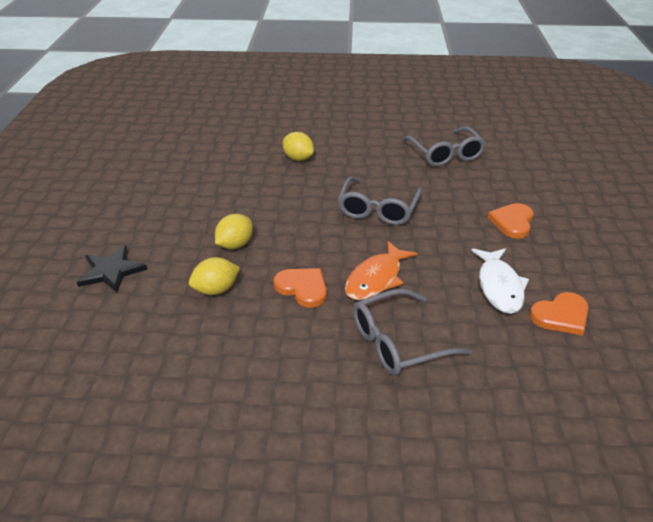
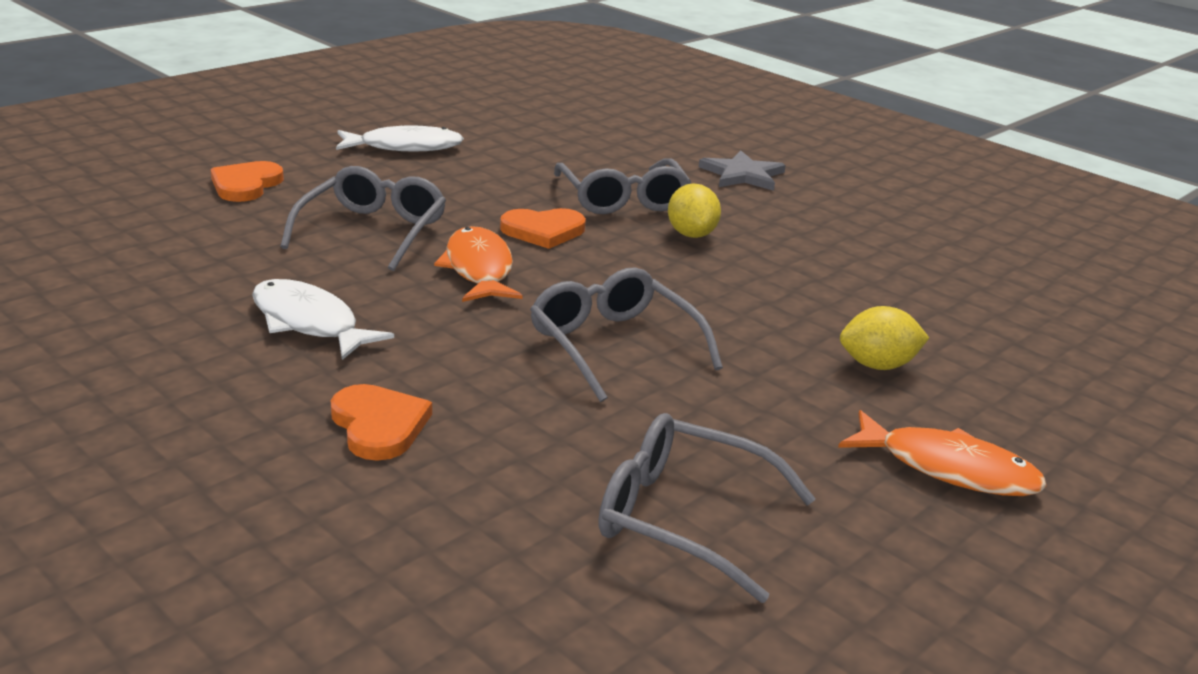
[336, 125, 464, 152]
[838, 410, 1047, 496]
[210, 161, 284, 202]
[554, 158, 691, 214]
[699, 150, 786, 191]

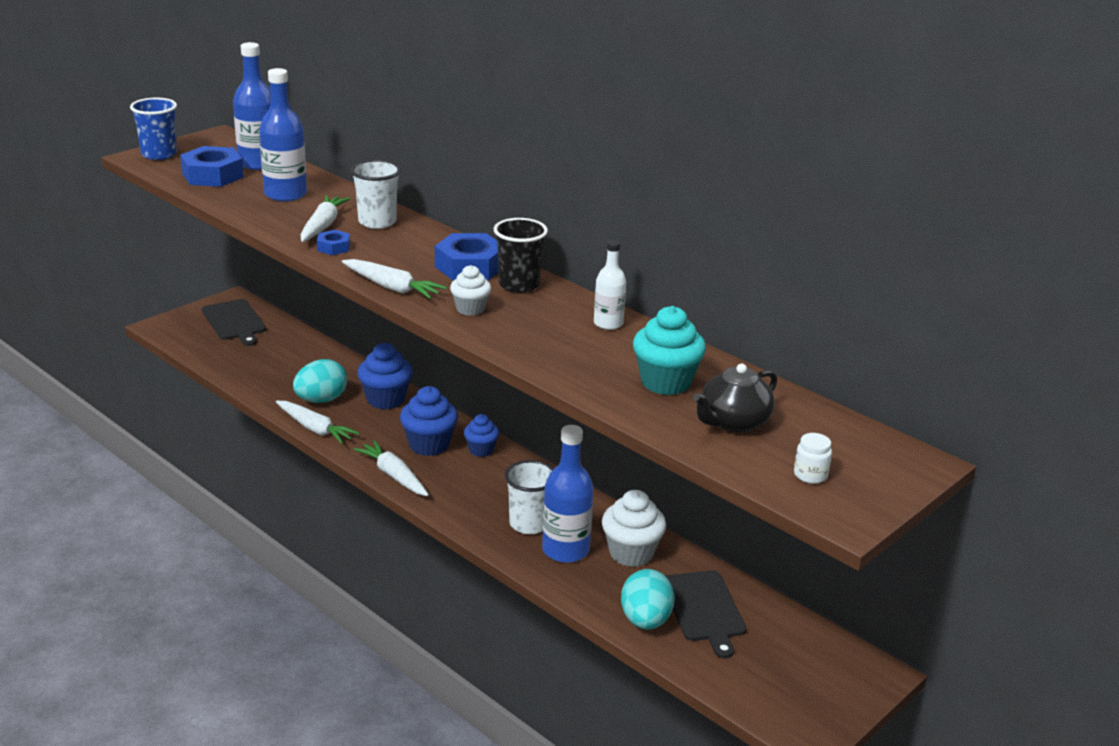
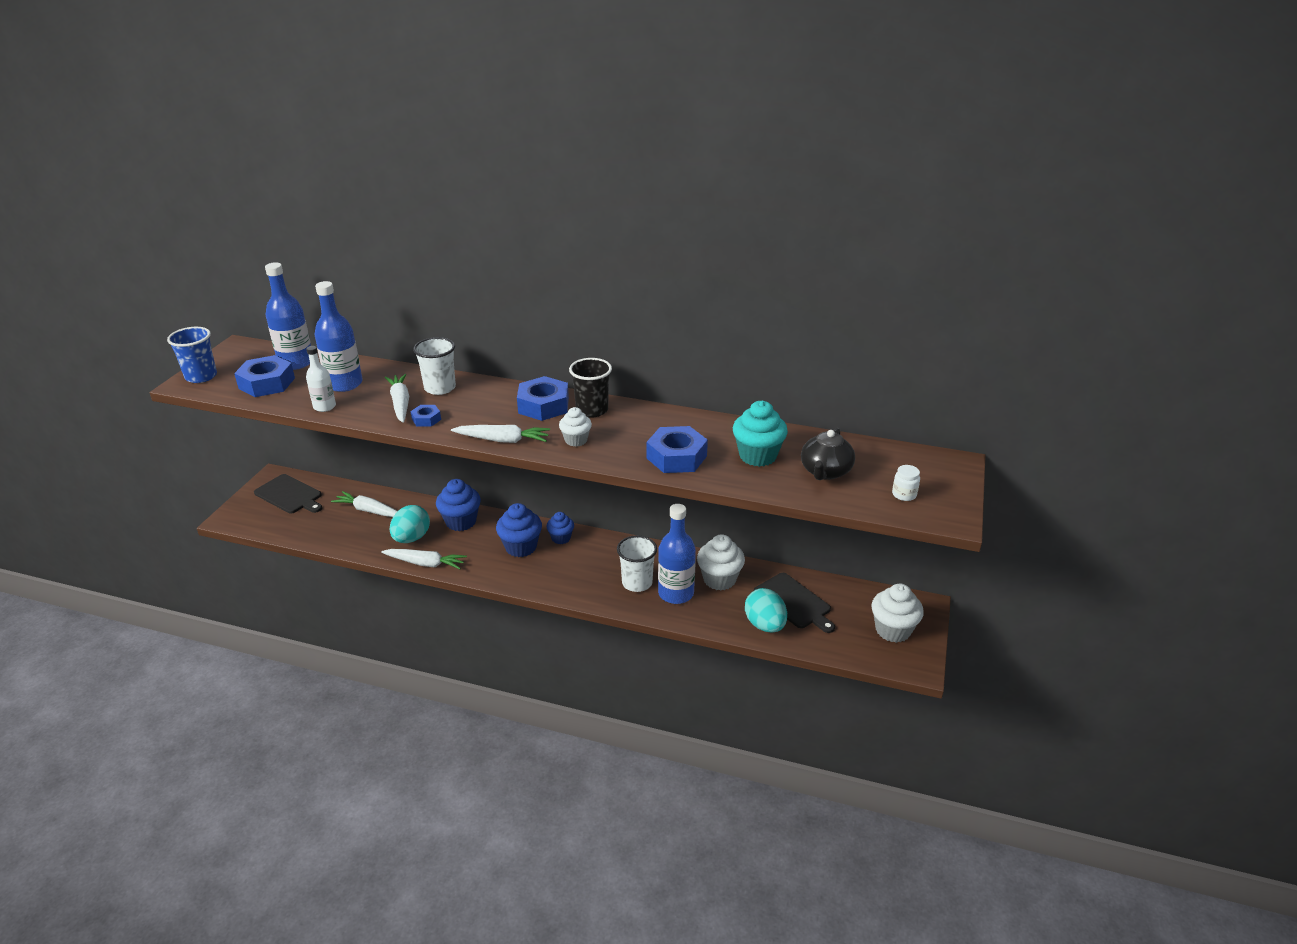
[647, 426, 708, 473]
[871, 584, 924, 643]
[331, 491, 397, 517]
[306, 346, 336, 412]

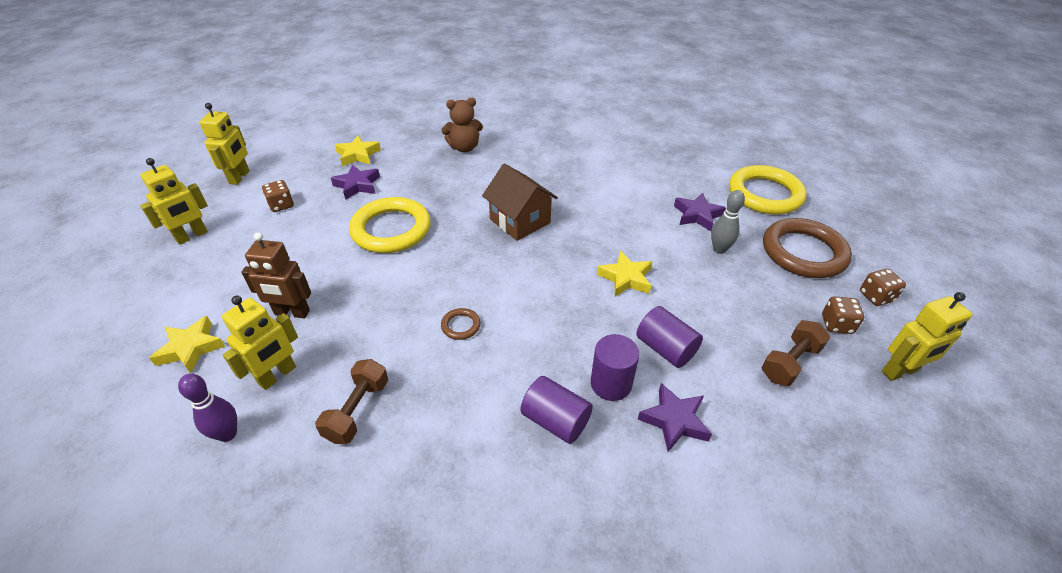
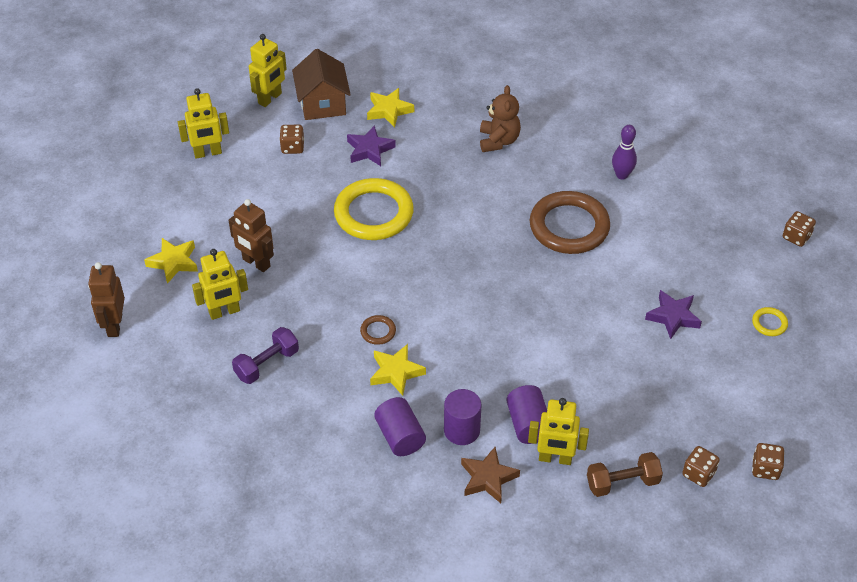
[711, 190, 745, 254] (first image)
[88, 262, 125, 337]
[783, 211, 816, 247]
[612, 125, 637, 179]
[292, 49, 351, 120]
[370, 344, 426, 396]
[530, 191, 610, 254]
[528, 398, 589, 465]
[232, 327, 299, 384]
[461, 447, 520, 503]
[480, 85, 521, 152]
[752, 307, 788, 336]

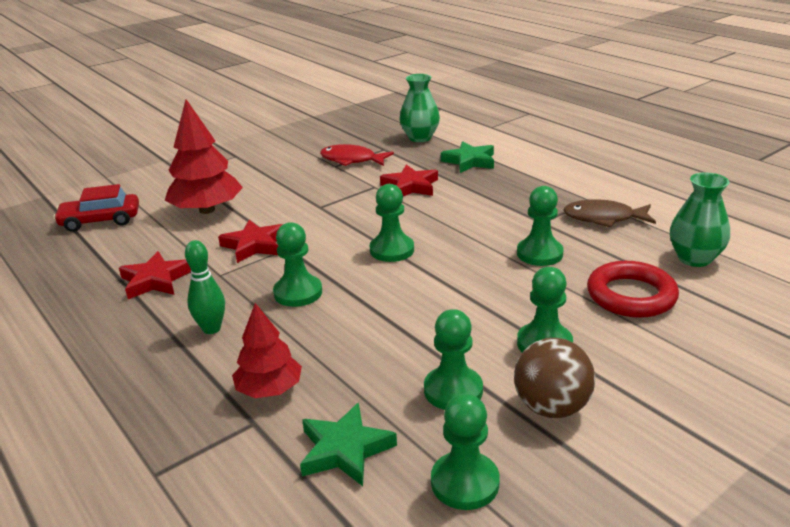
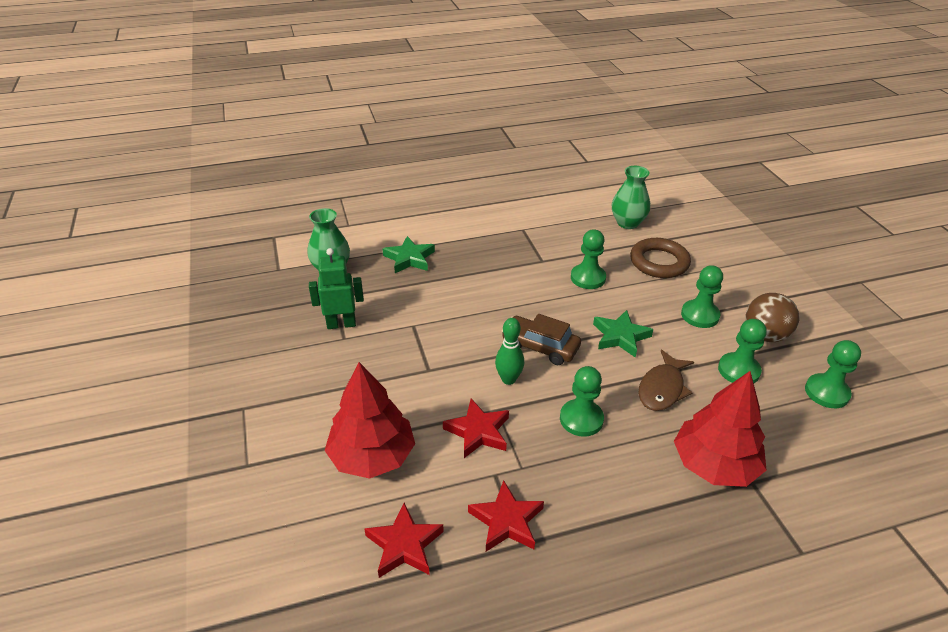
[53, 184, 139, 232] (first image)
[495, 318, 524, 385]
[593, 310, 654, 358]
[364, 503, 444, 578]
[638, 350, 694, 411]
[309, 248, 364, 329]
[501, 314, 581, 365]
[630, 238, 691, 278]
[674, 371, 767, 487]

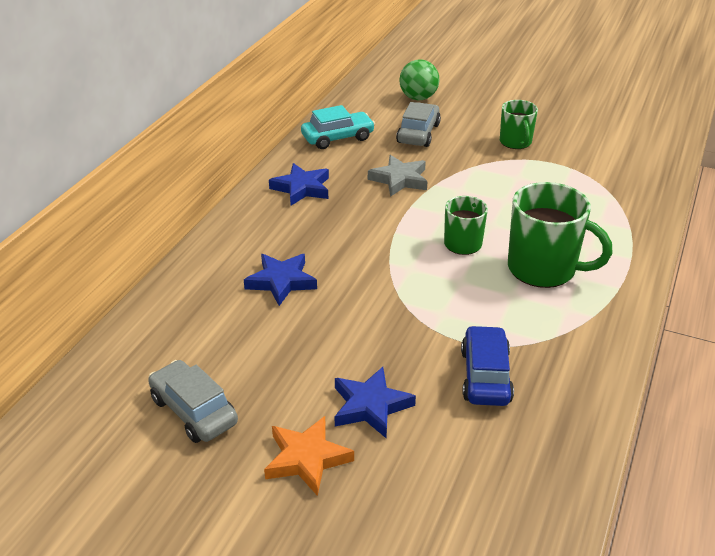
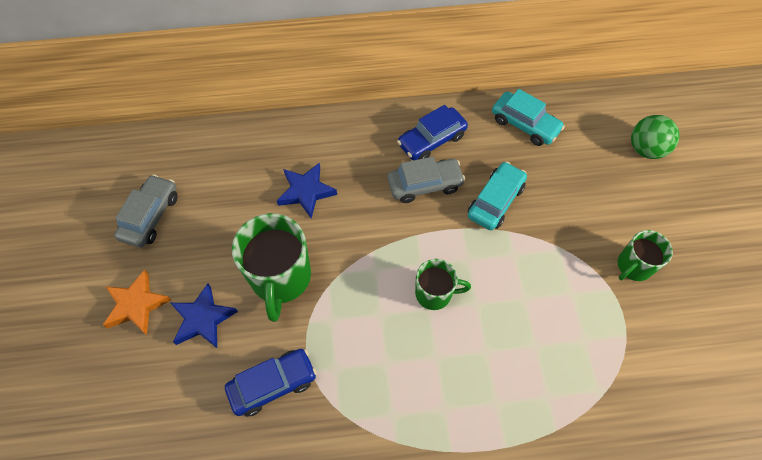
[388, 157, 465, 203]
[232, 213, 311, 322]
[397, 105, 468, 160]
[468, 161, 527, 230]

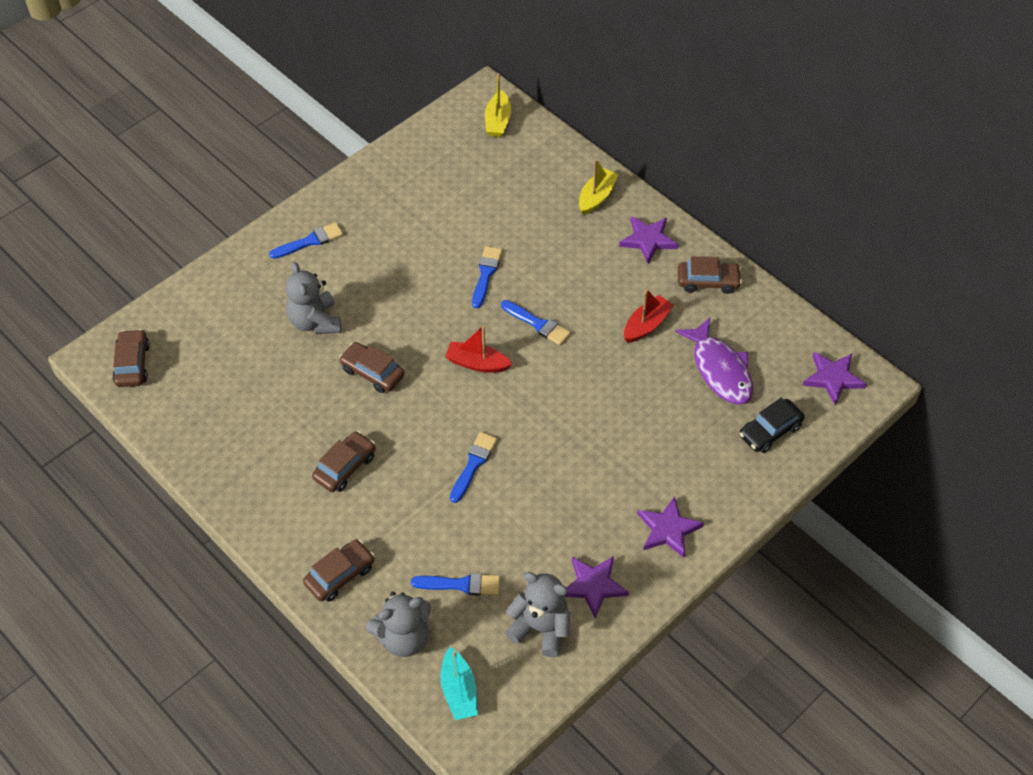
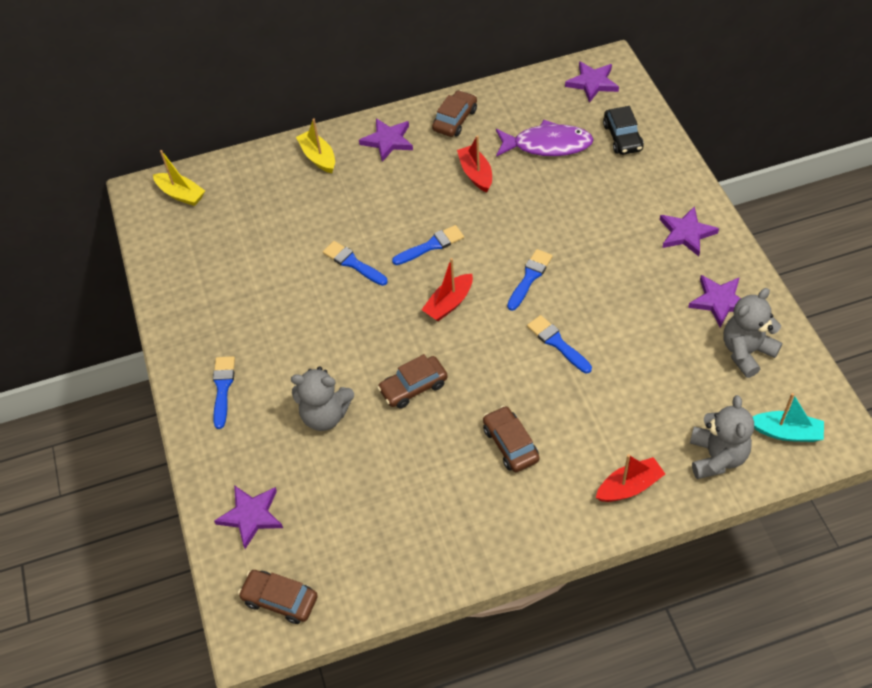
[214, 485, 283, 549]
[507, 249, 553, 311]
[596, 454, 665, 502]

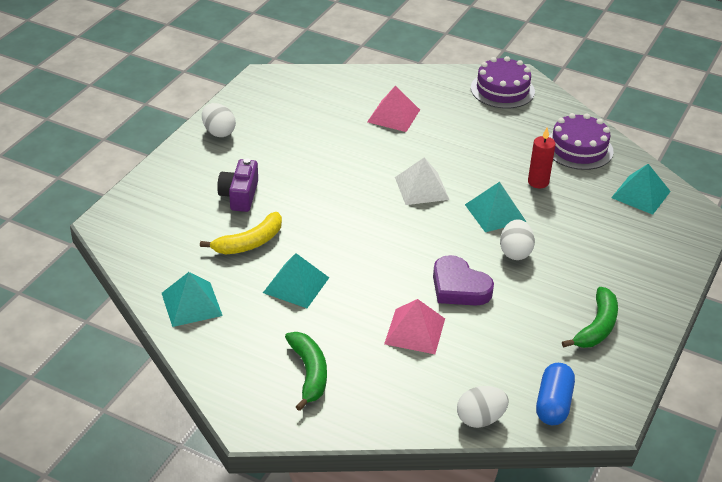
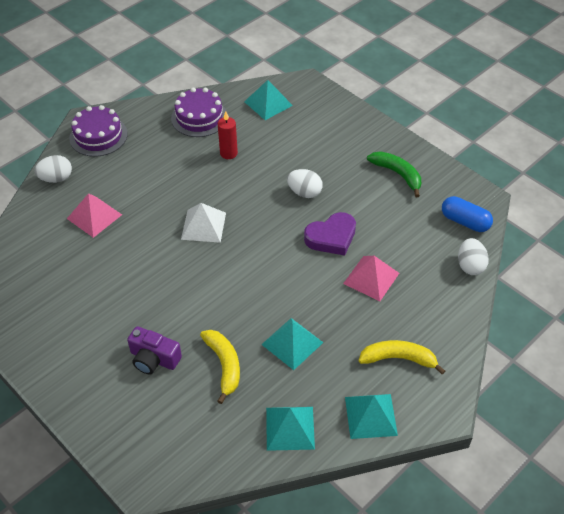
[34, 155, 72, 183]
[345, 394, 398, 439]
[359, 340, 445, 375]

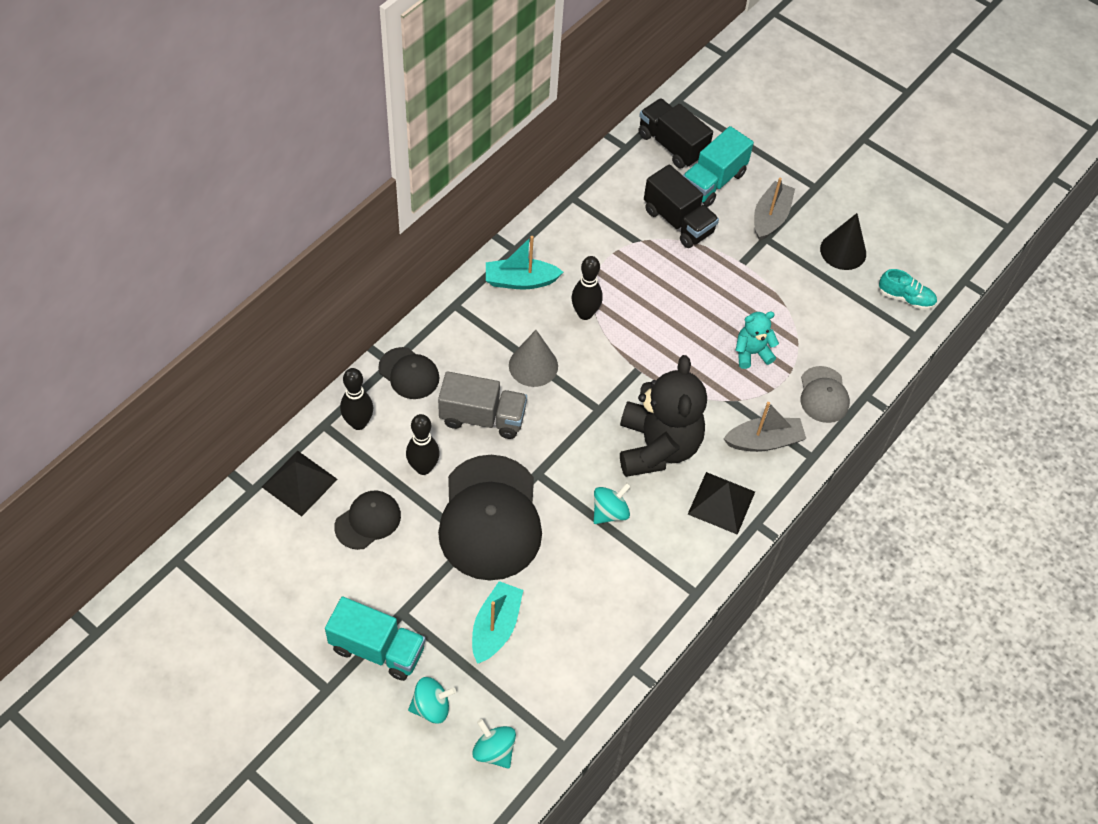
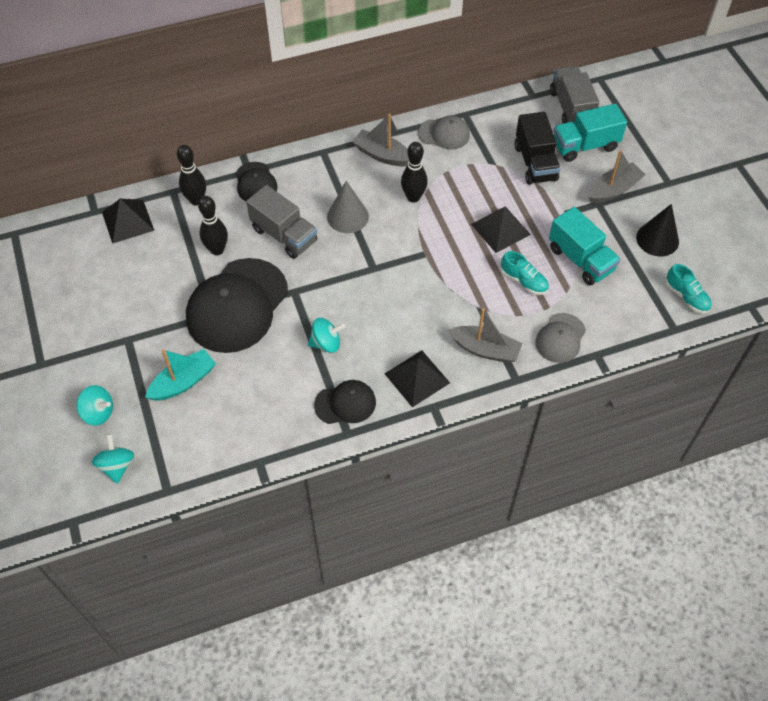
[620, 355, 707, 477] (first image)
[418, 116, 470, 149]
[471, 206, 531, 253]
[549, 207, 621, 285]
[314, 380, 376, 424]
[501, 251, 549, 295]
[352, 114, 409, 167]
[550, 66, 599, 123]

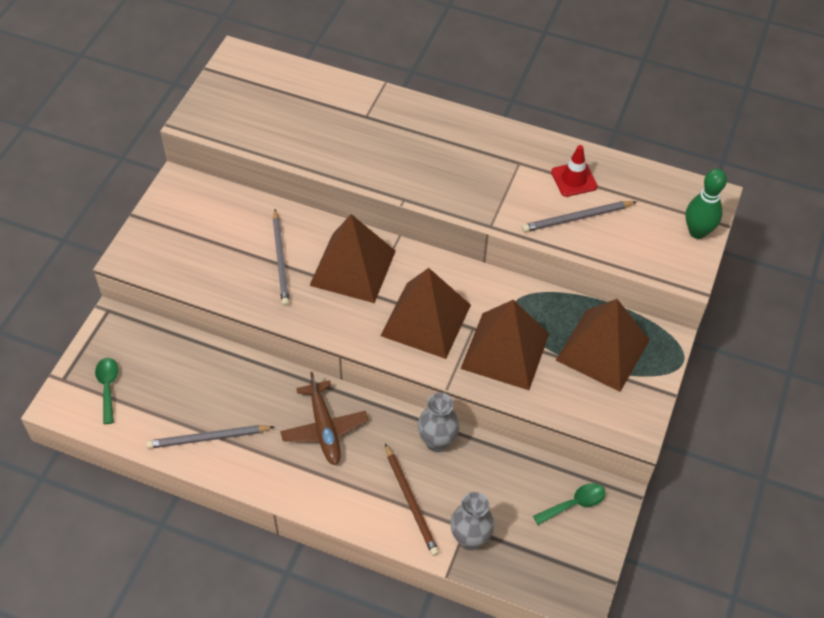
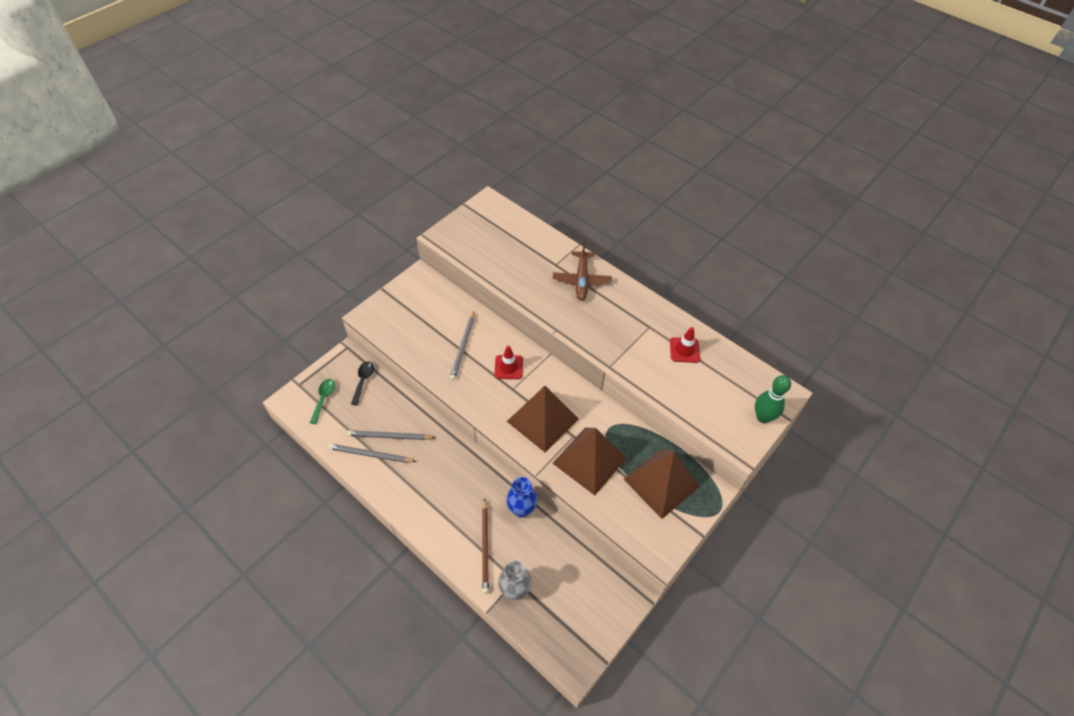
[533, 483, 606, 525] (first image)
[351, 361, 374, 405]
[553, 242, 612, 301]
[347, 430, 436, 440]
[495, 346, 523, 379]
[506, 477, 538, 518]

